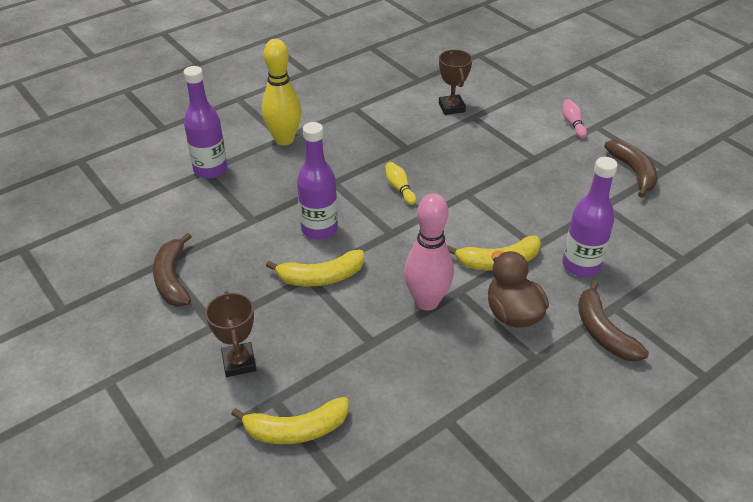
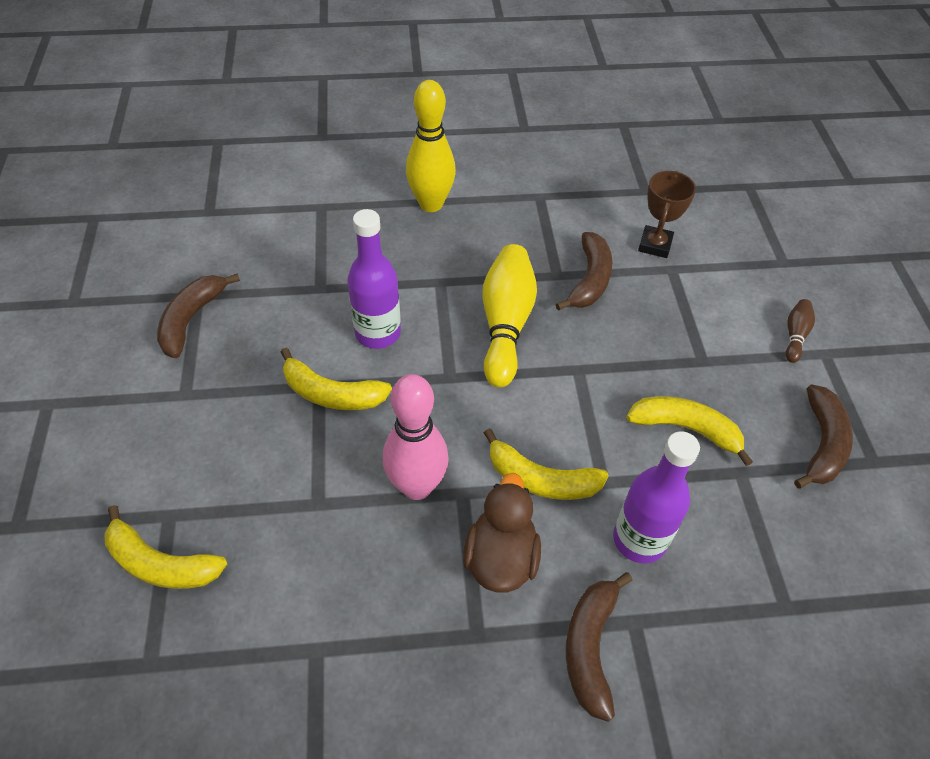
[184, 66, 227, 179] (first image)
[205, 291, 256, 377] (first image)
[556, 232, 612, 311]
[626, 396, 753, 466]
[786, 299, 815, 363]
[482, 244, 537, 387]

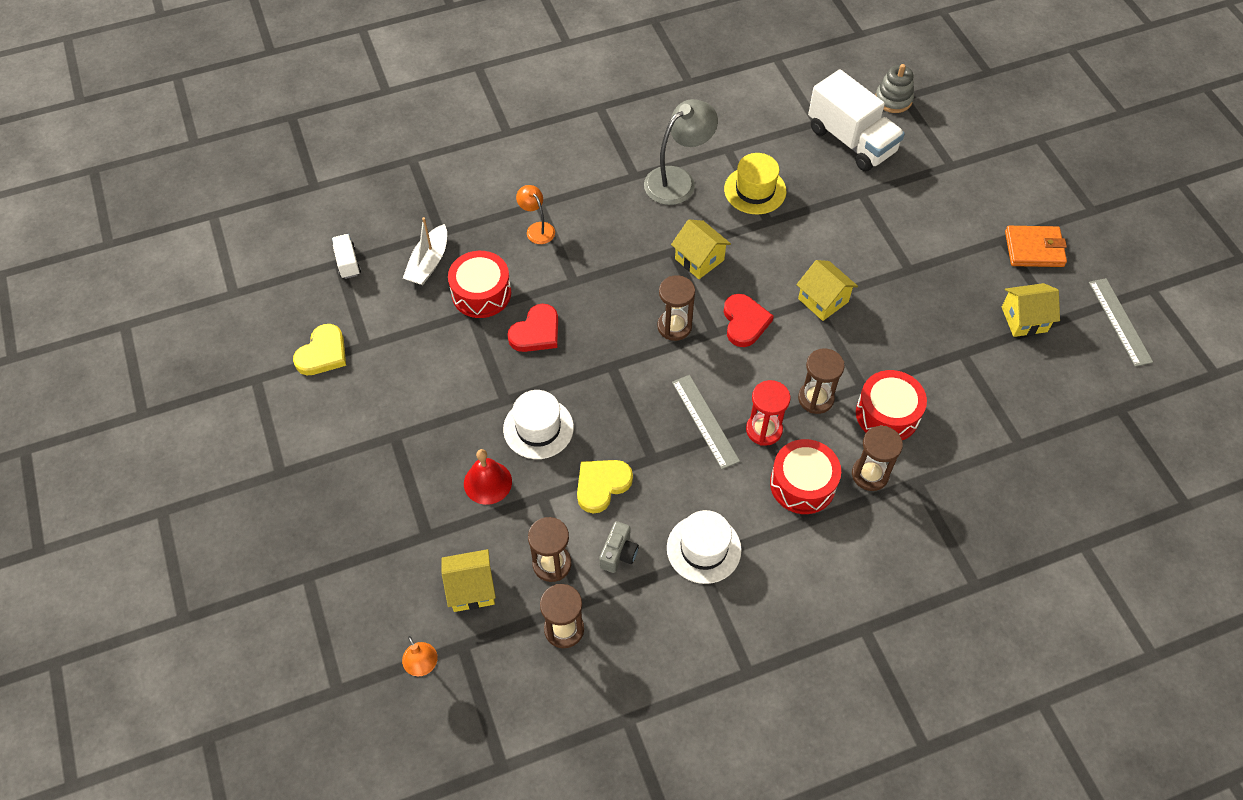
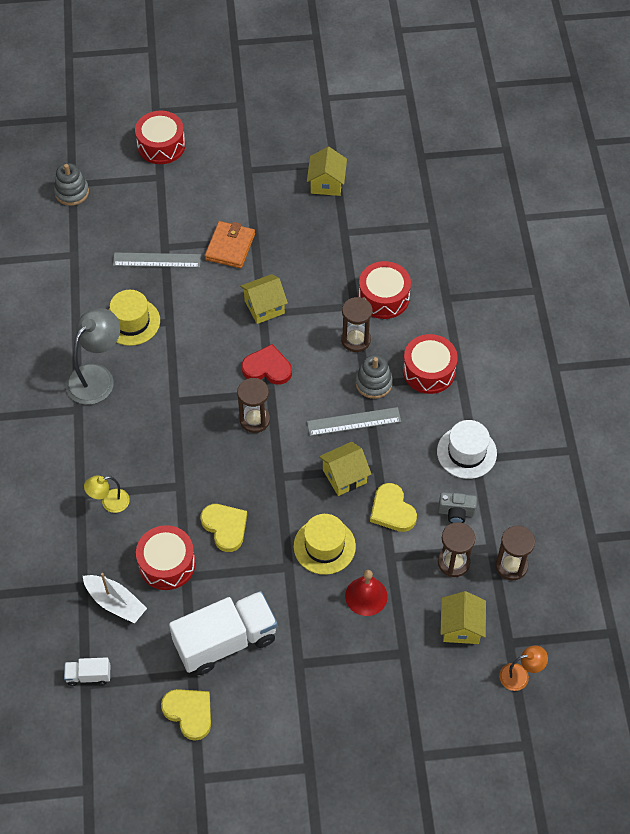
[852, 426, 903, 491] (first image)
[135, 111, 185, 164]
[319, 442, 371, 496]
[169, 591, 277, 675]
[205, 221, 255, 268]
[113, 253, 201, 268]
[356, 355, 393, 399]
[294, 514, 356, 575]
[200, 504, 247, 552]
[84, 475, 130, 513]
[438, 492, 477, 523]
[66, 308, 120, 405]

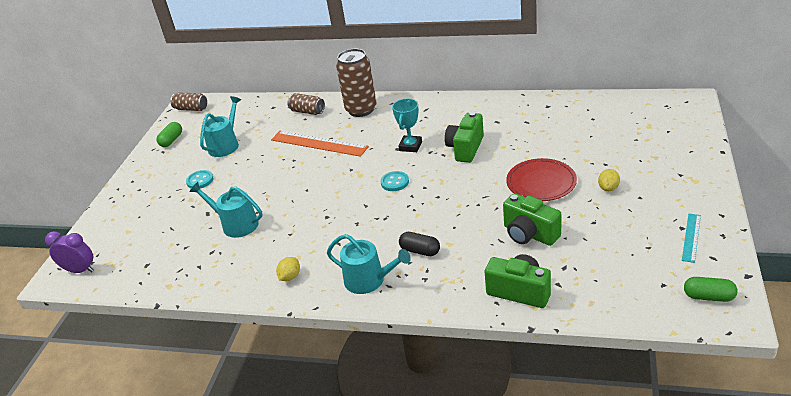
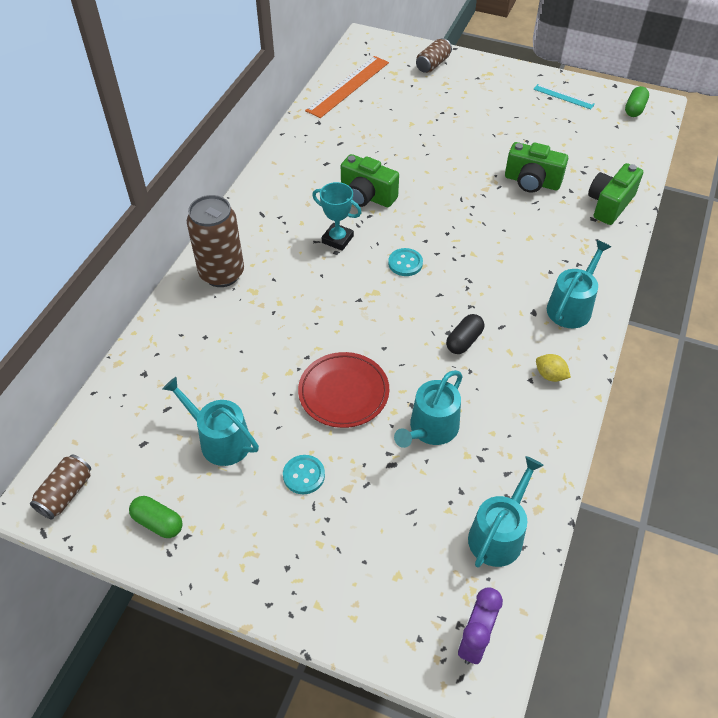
[598, 169, 620, 191] (first image)
[468, 456, 544, 568]
[305, 56, 389, 118]
[416, 38, 452, 73]
[446, 314, 484, 354]
[298, 352, 389, 428]
[505, 142, 568, 193]

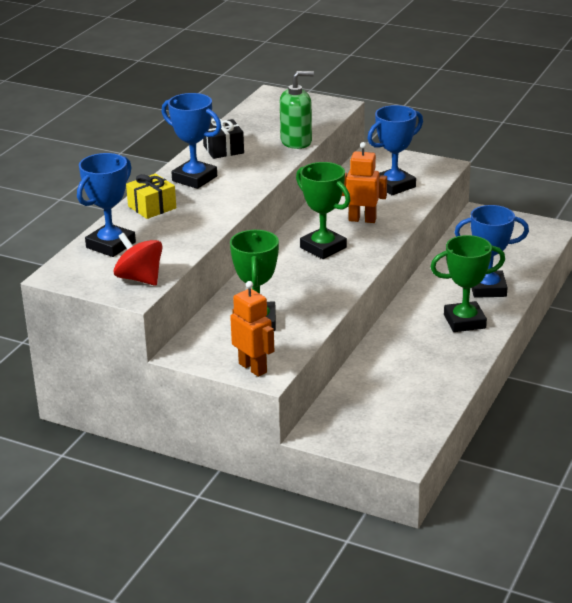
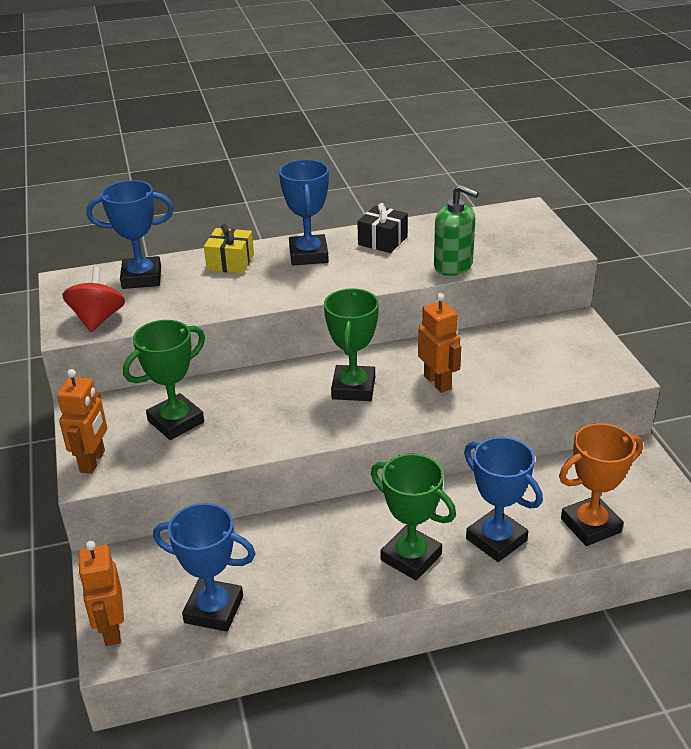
[78, 541, 124, 646]
[559, 423, 643, 546]
[153, 503, 255, 632]

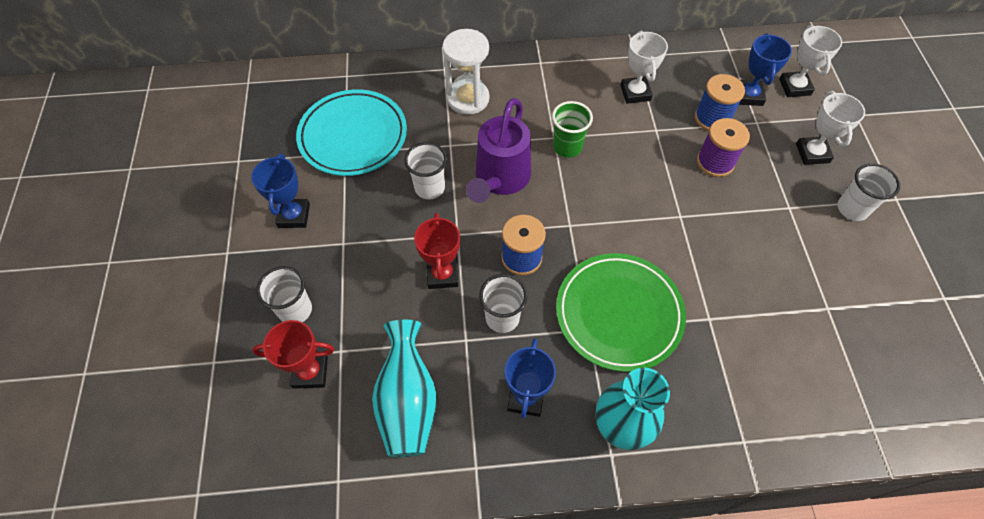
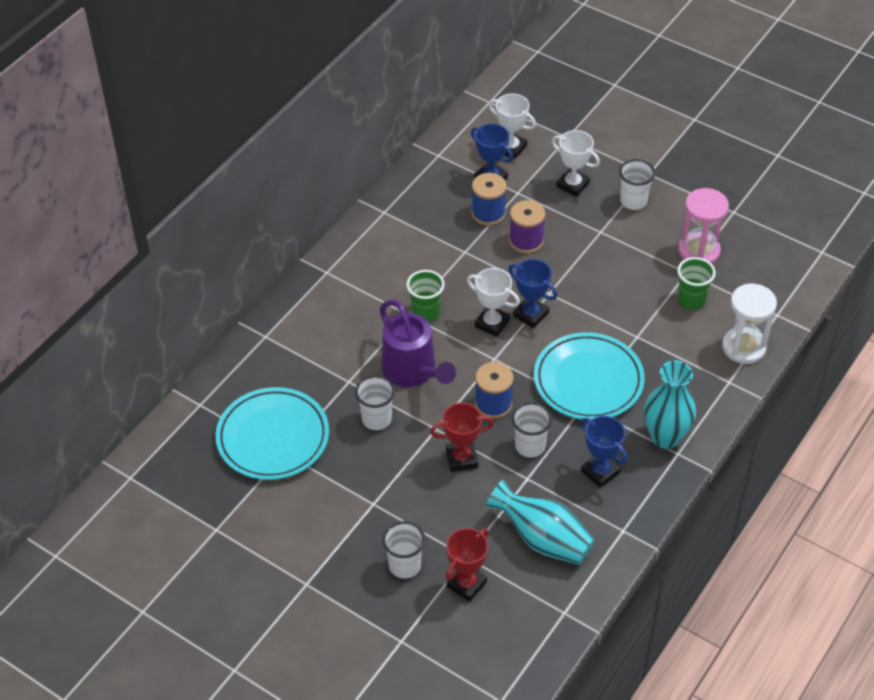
[677, 257, 716, 310]
[678, 188, 729, 264]
[508, 259, 558, 328]
[722, 284, 777, 364]
[467, 268, 520, 337]
[534, 332, 645, 420]
[430, 403, 494, 472]

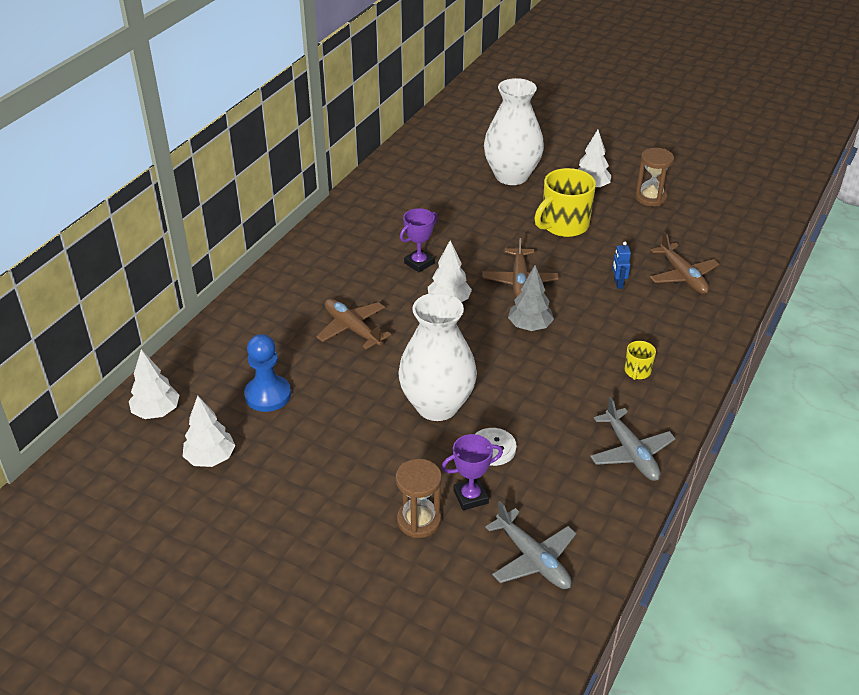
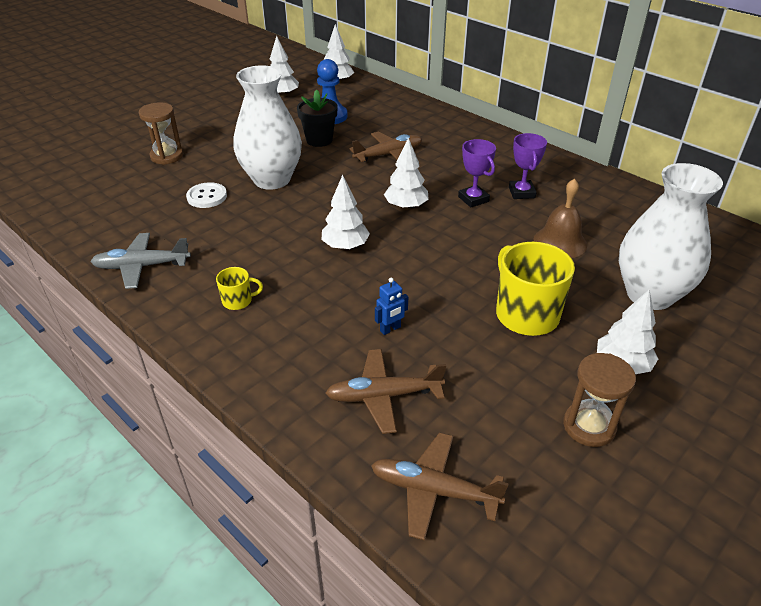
[485, 501, 576, 589] (first image)
[297, 89, 337, 147]
[533, 178, 587, 258]
[509, 133, 547, 199]
[371, 433, 509, 541]
[321, 175, 370, 250]
[375, 278, 408, 335]
[216, 267, 263, 310]

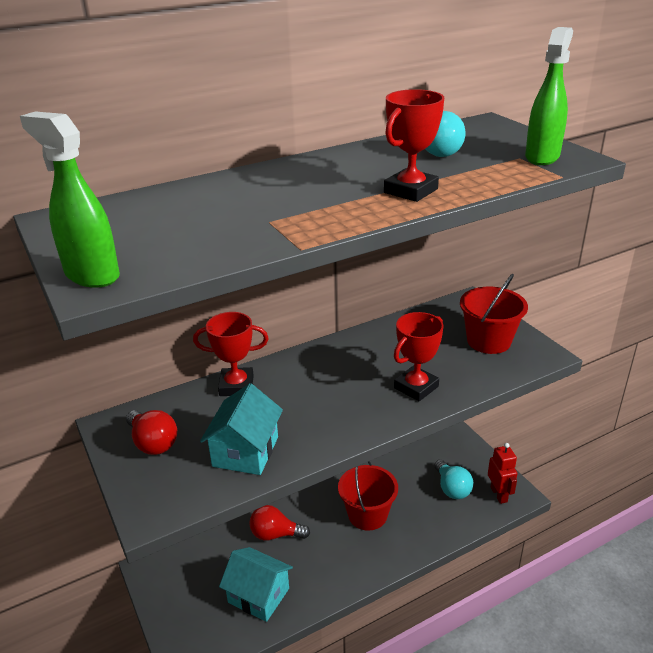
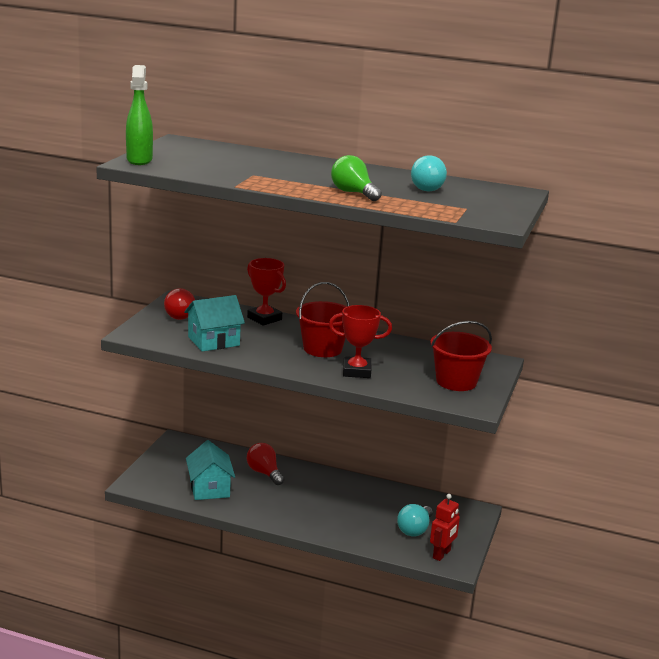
[525, 27, 573, 165] (first image)
[296, 282, 350, 357]
[331, 155, 382, 201]

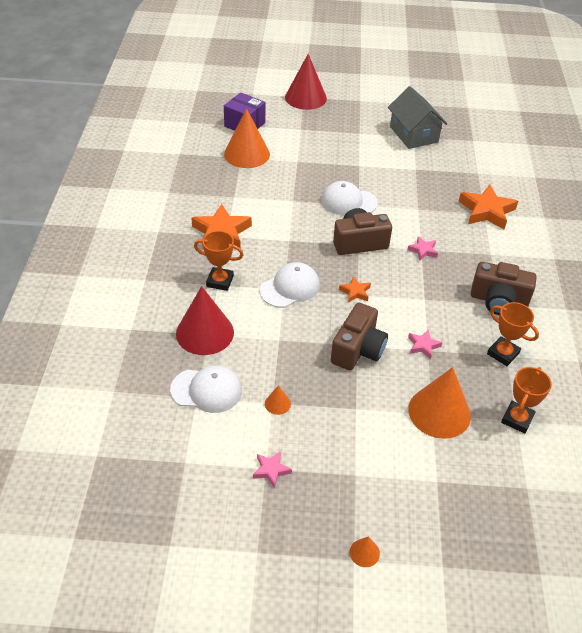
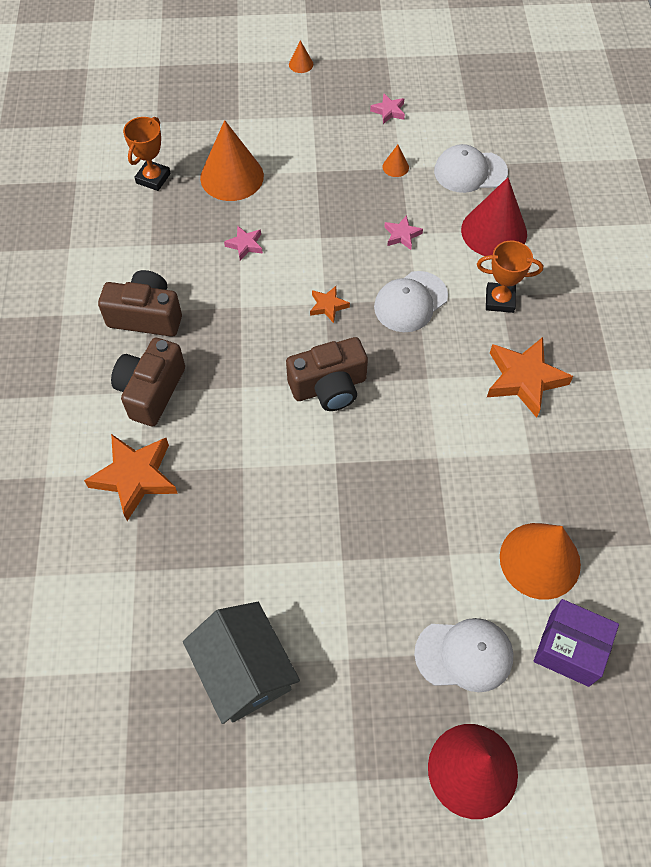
[487, 302, 539, 366] (first image)
[414, 618, 513, 692]
[111, 338, 185, 426]
[384, 215, 423, 250]

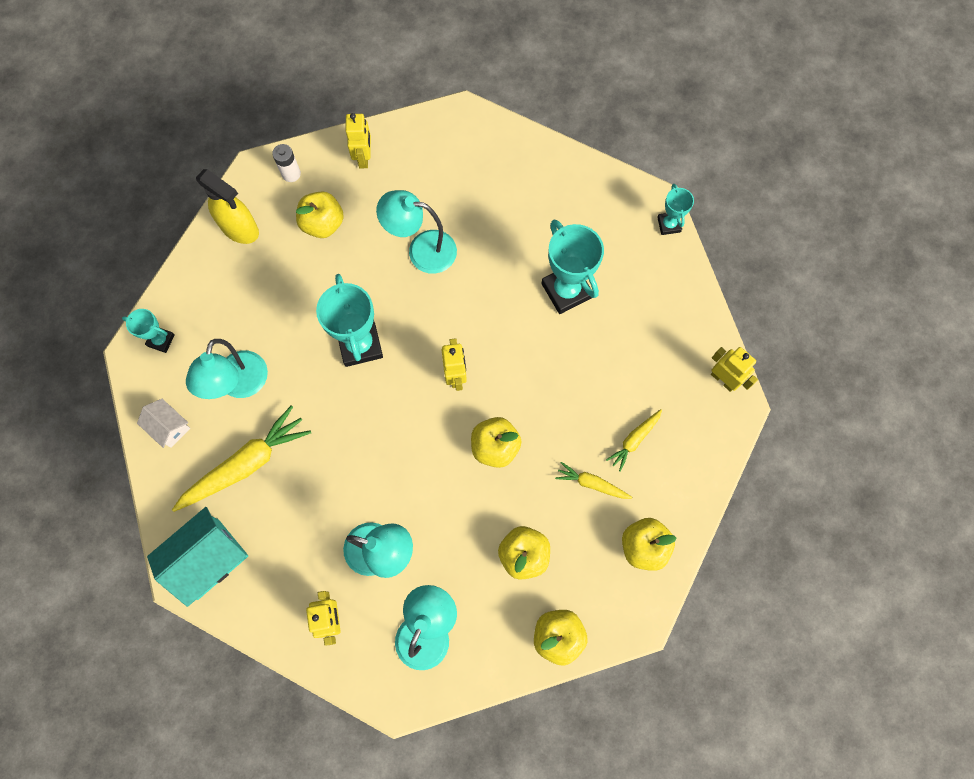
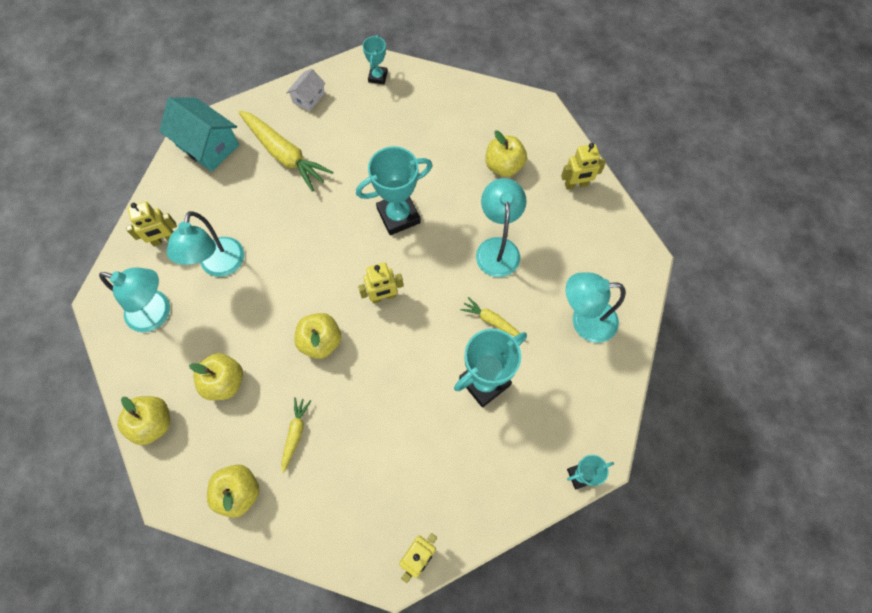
[196, 169, 259, 244] (first image)
[272, 144, 301, 182] (first image)
[566, 272, 626, 343]
[460, 297, 520, 336]

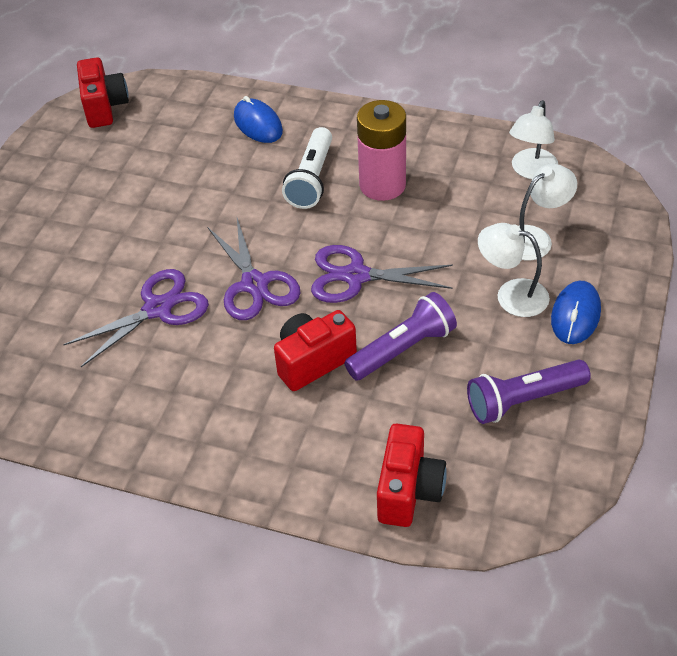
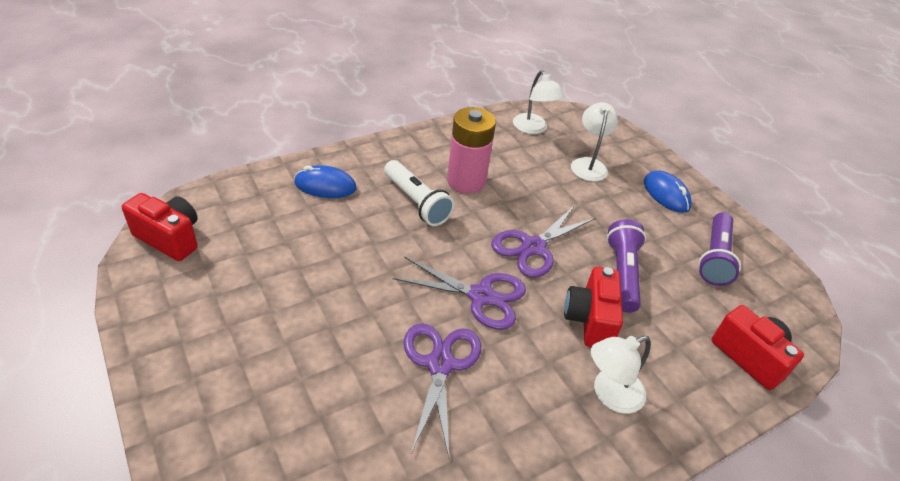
[591, 336, 651, 414]

